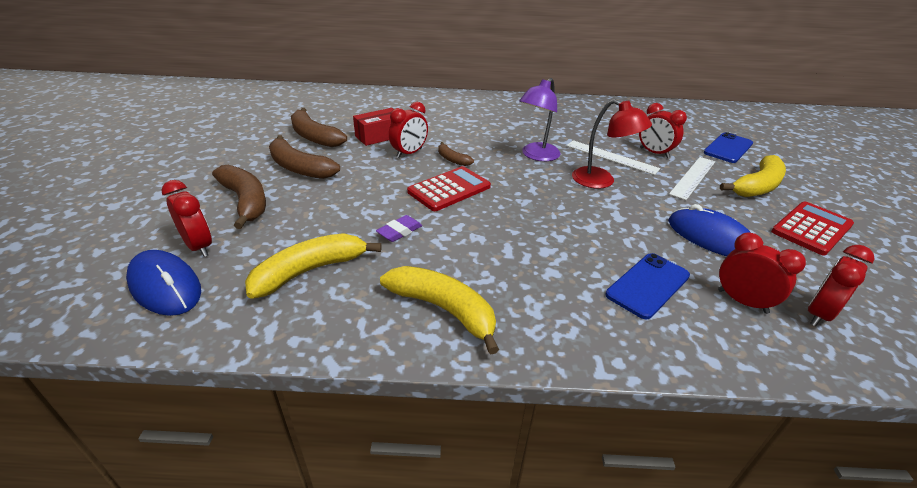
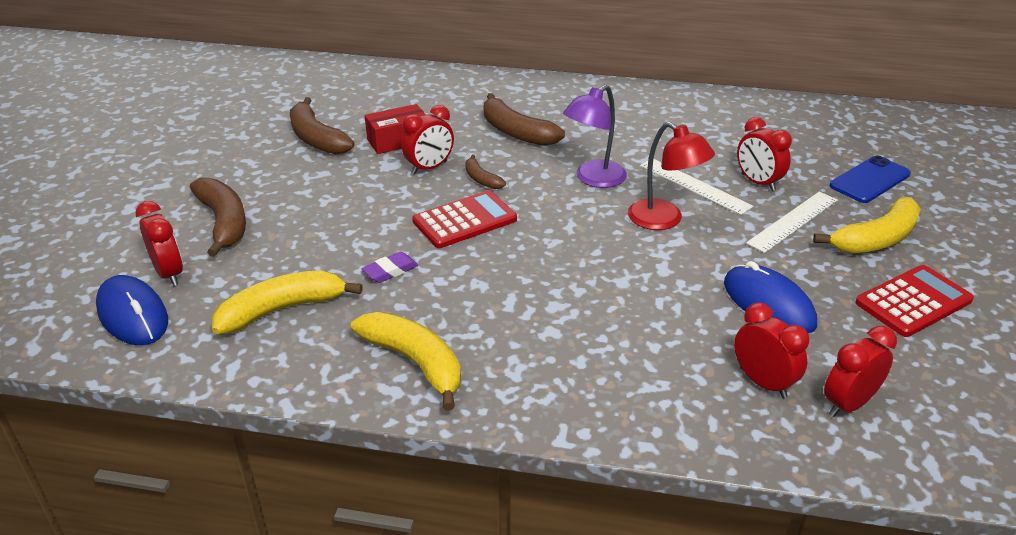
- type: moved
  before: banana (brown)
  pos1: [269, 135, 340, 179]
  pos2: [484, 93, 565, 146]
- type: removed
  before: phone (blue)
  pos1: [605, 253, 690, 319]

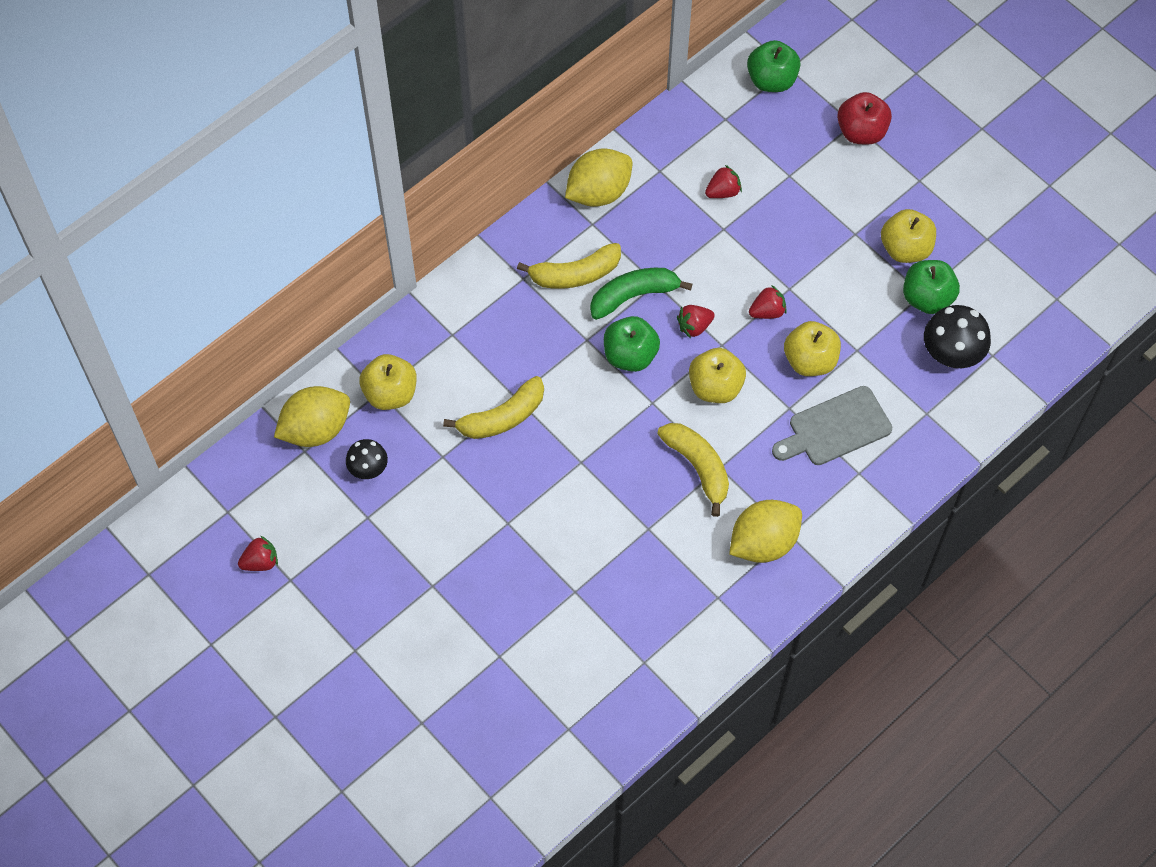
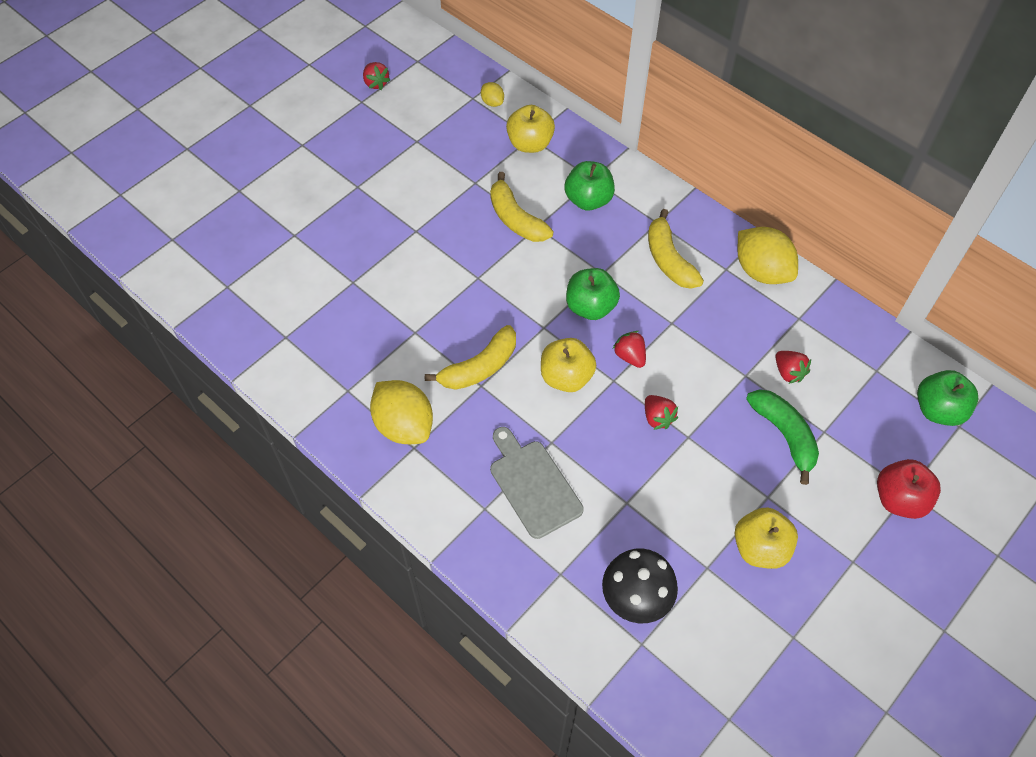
- type: resized
  before: lemon (yellow)
  pos1: [274, 386, 350, 447]
  pos2: [481, 82, 504, 107]
  scale: 0.47
- type: moved
  before: apple (green)
  pos1: [903, 260, 960, 314]
  pos2: [564, 161, 615, 210]
- type: moved
  before: banana (green)
  pos1: [590, 268, 692, 320]
  pos2: [746, 389, 819, 485]
- type: removed
  before: mushroom (black)
  pos1: [346, 439, 388, 479]
- type: removed
  before: apple (yellow)
  pos1: [784, 321, 841, 376]

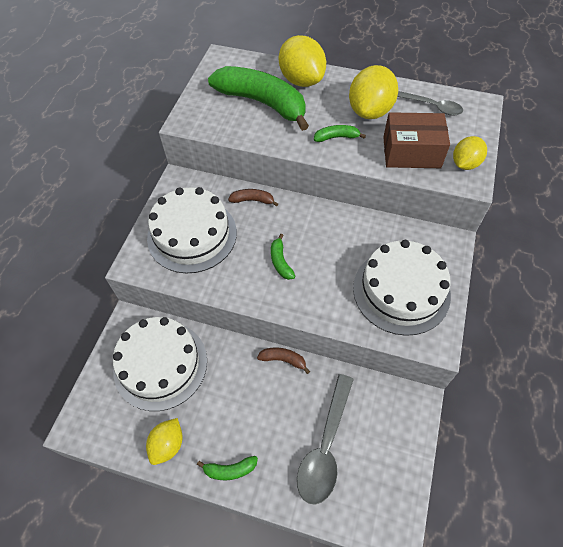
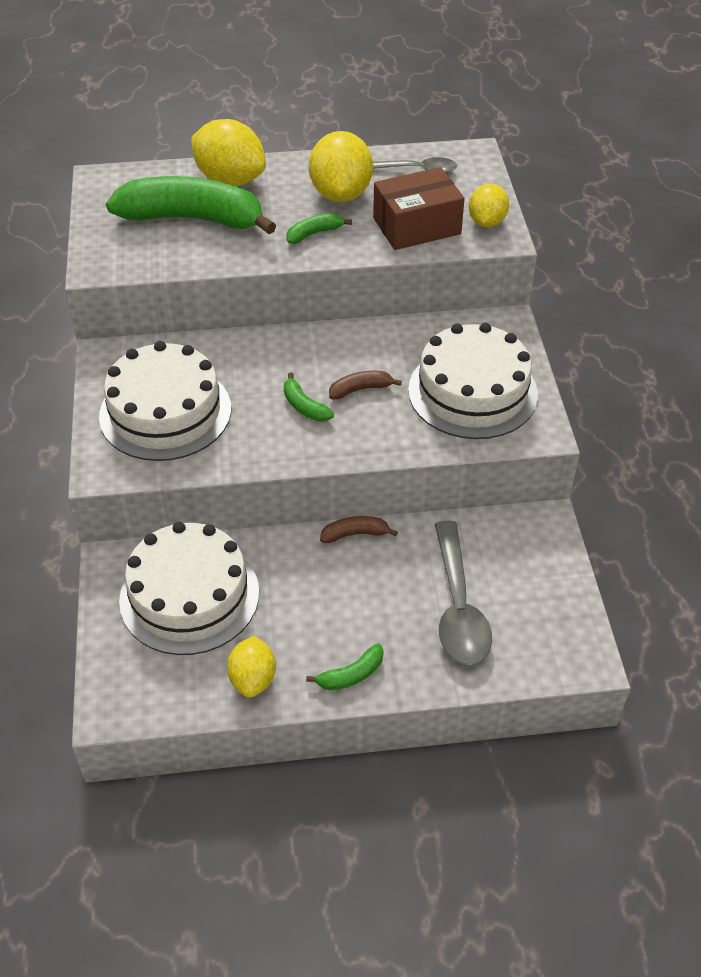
- type: moved
  before: banana (brown)
  pos1: [228, 189, 278, 207]
  pos2: [329, 371, 402, 400]

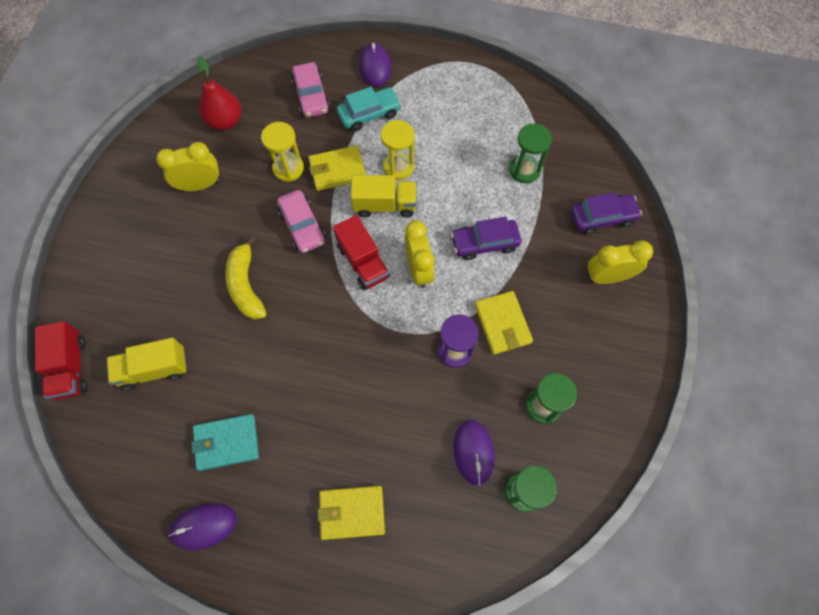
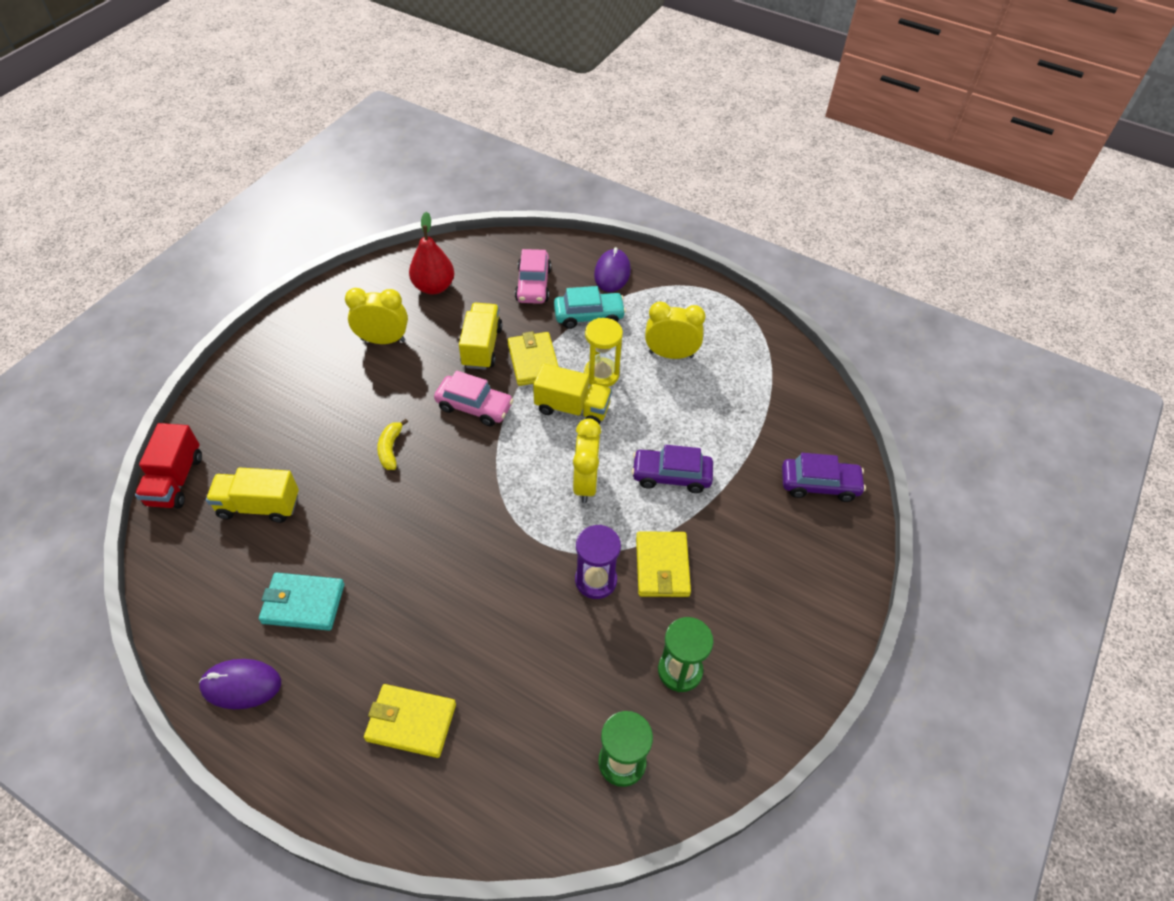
- type: resized
  before: banana (yellow)
  pos1: [225, 235, 266, 320]
  pos2: [377, 419, 408, 470]
  scale: 0.61
- type: turned
  before: car (pink)
  pos1: [277, 190, 326, 253]
  pos2: [434, 371, 513, 426]
  turn: -60
- type: replaced
  before: hourglass (yellow)
  after: truck (yellow)
  pos1: [261, 122, 304, 182]
  pos2: [459, 303, 502, 370]
- type: turned
  before: wallet (yellow)
  pos1: [308, 145, 366, 191]
  pos2: [508, 331, 559, 386]
  turn: 75
- type: moved
  before: clock (yellow)
  pos1: [588, 240, 653, 284]
  pos2: [645, 301, 705, 359]
- type: removed
  before: truck (red)
  pos1: [333, 215, 390, 290]
- type: removed
  before: mouse (purple)
  pos1: [453, 420, 495, 485]
- type: removed
  before: hourglass (green)
  pos1: [509, 123, 552, 183]

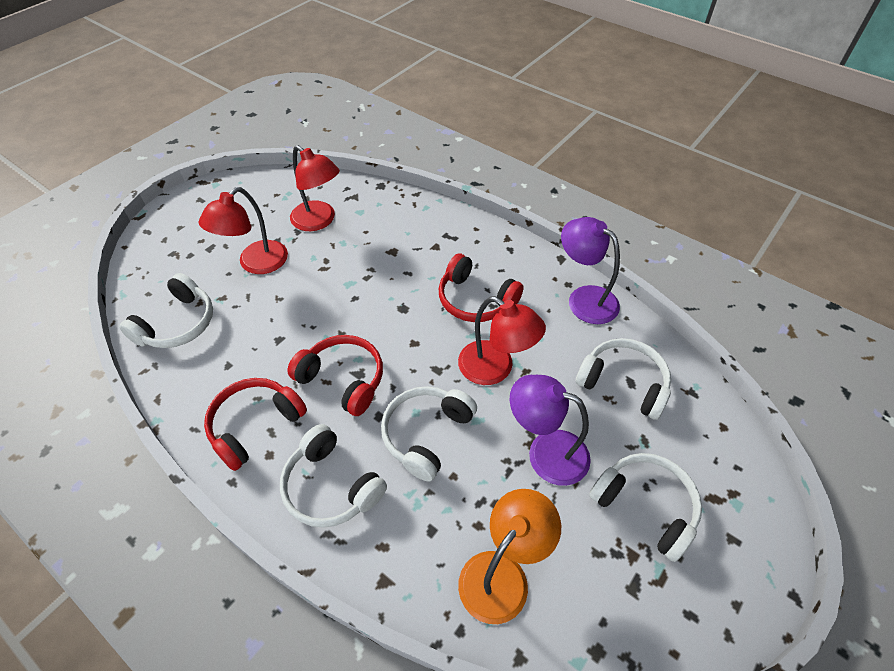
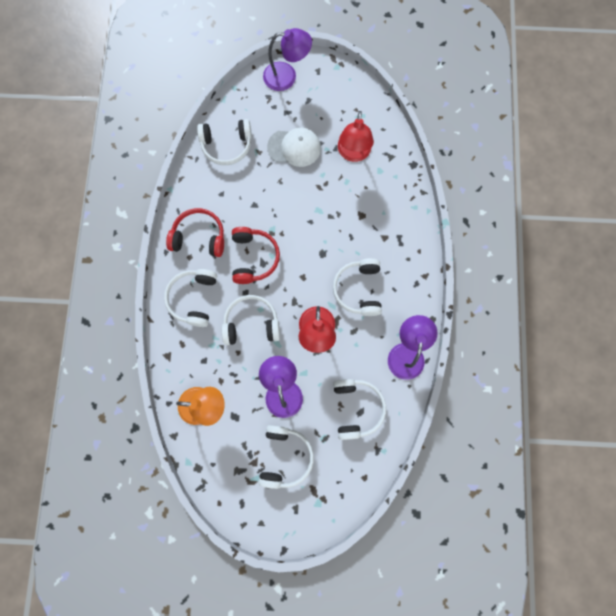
- type: added
  after: lamp (purple)
  pos2: [263, 28, 312, 91]
- type: replaced
  before: lamp (red)
  after: cap (white)
  pos1: [199, 187, 288, 274]
  pos2: [267, 128, 321, 167]
- type: recoloured
  before: headphones (red)
  after: headphones (white)
  pos1: [439, 254, 524, 322]
  pos2: [333, 258, 382, 316]

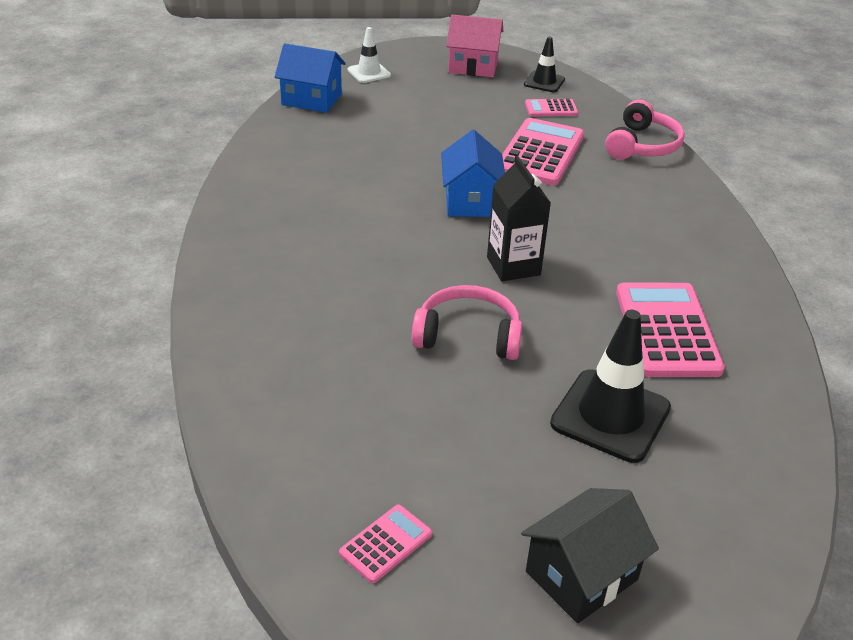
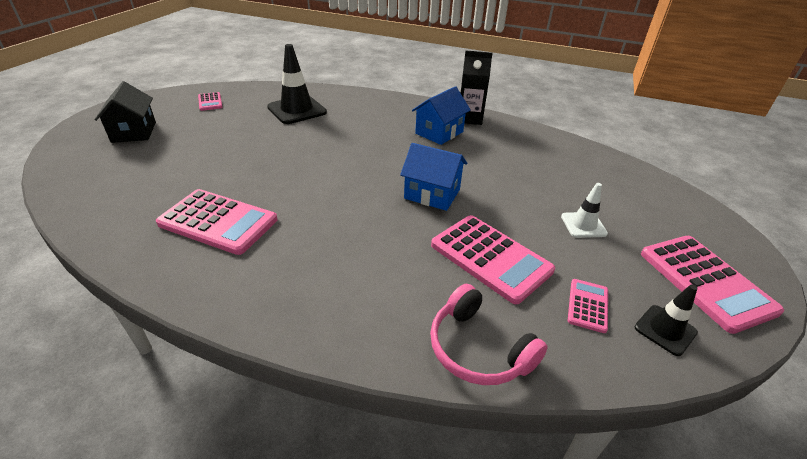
- type: moved
  before: traffic cone (black)
  pos1: [550, 310, 671, 463]
  pos2: [267, 44, 327, 124]
- type: moved
  before: house (blue)
  pos1: [275, 43, 346, 113]
  pos2: [412, 86, 471, 145]
- type: moved
  before: carton (black)
  pos1: [487, 156, 551, 282]
  pos2: [460, 51, 493, 125]
- type: moved
  before: traffic cone (white)
  pos1: [348, 27, 391, 83]
  pos2: [561, 183, 608, 238]
- type: replaced
  before: house (pink)
  after: calculator (pink)
  pos1: [446, 14, 503, 77]
  pos2: [641, 236, 784, 334]
- type: removed
  before: headphones (pink)
  pos1: [412, 285, 523, 360]

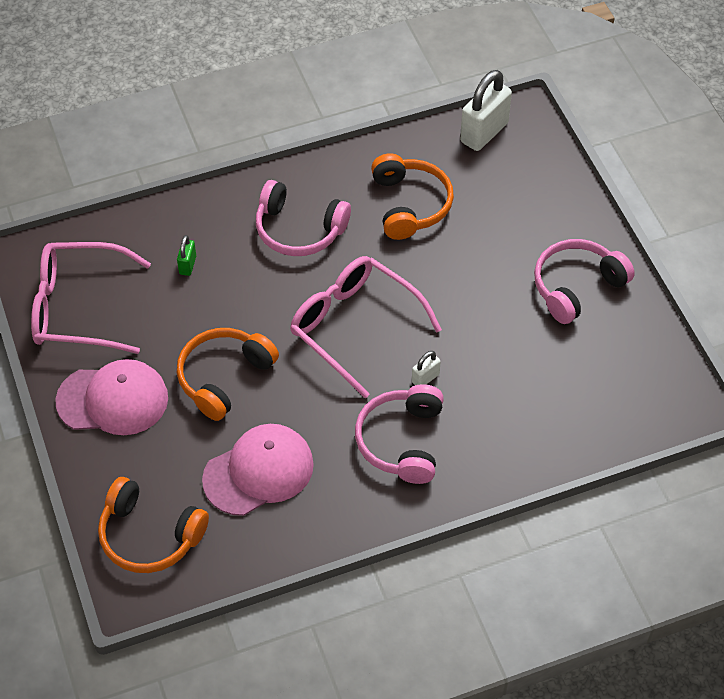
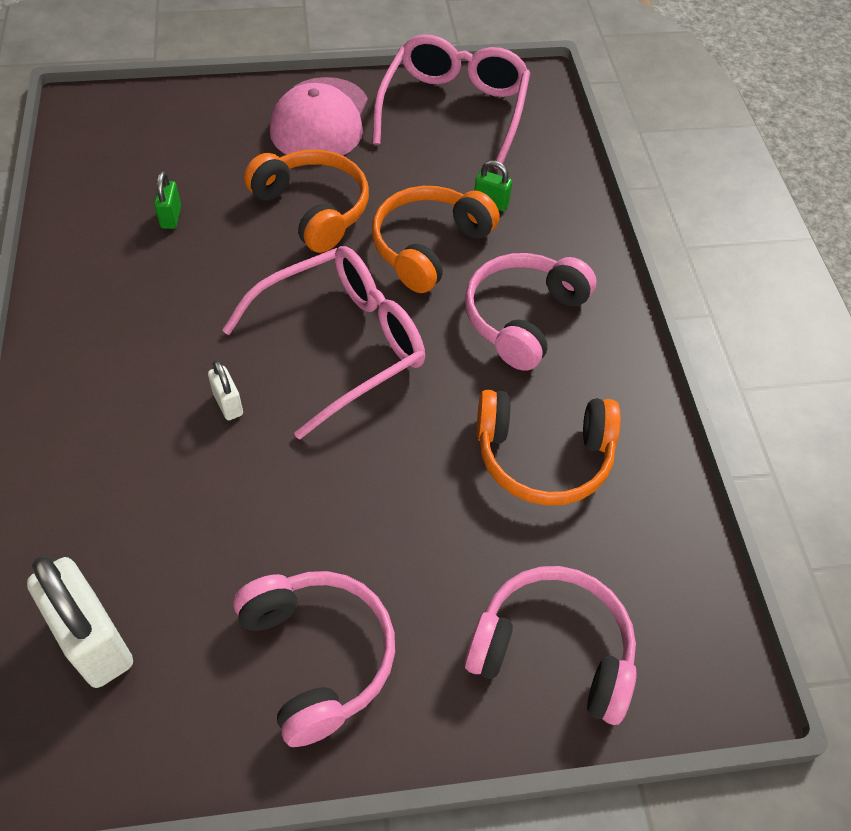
- type: moved
  before: padlock (white)
  pos1: [460, 70, 512, 151]
  pos2: [27, 556, 133, 688]
- type: replaced
  before: cap (pink)
  after: padlock (green)
  pos1: [202, 424, 314, 516]
  pos2: [154, 171, 181, 229]
- type: moved
  before: headphones (orange)
  pos1: [98, 477, 209, 573]
  pos2: [372, 186, 500, 293]
- type: moved
  before: headphones (pink)
  pos1: [355, 384, 444, 484]
  pos2: [465, 566, 637, 725]

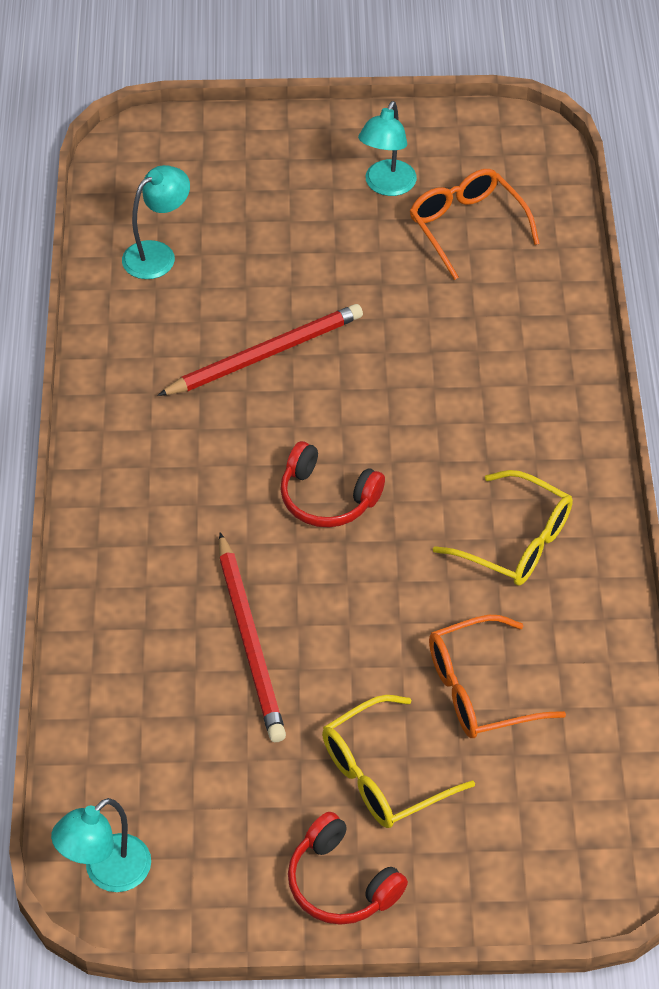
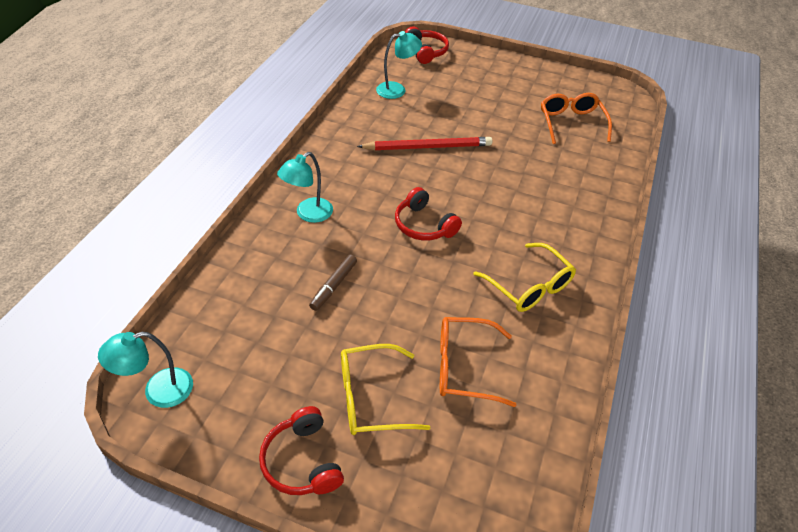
- type: moved
  before: lamp (turquoise)
  pos1: [358, 101, 417, 196]
  pos2: [277, 152, 333, 223]
- type: replaced
  before: pencil (red)
  after: marker (brown)
  pos1: [219, 532, 286, 742]
  pos2: [309, 254, 357, 311]
- type: added
  after: headphones (red)
  pos2: [405, 26, 449, 64]

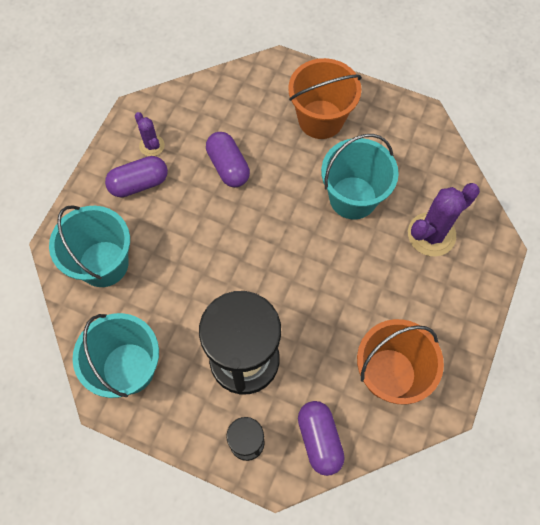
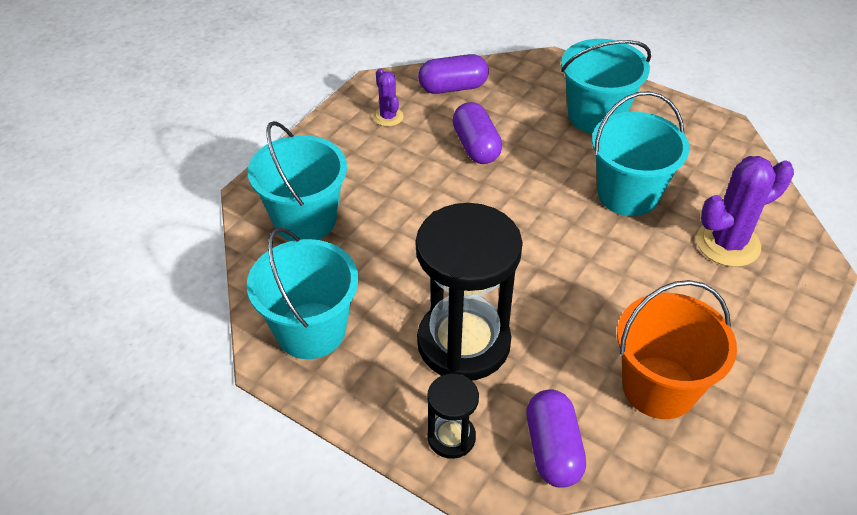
- type: moved
  before: capsule (purple)
  pos1: [105, 156, 168, 197]
  pos2: [418, 54, 489, 94]
- type: recoloured
  before: bucket (orange)
  after: bucket (turquoise)
  pos1: [288, 58, 362, 139]
  pos2: [561, 39, 651, 134]

